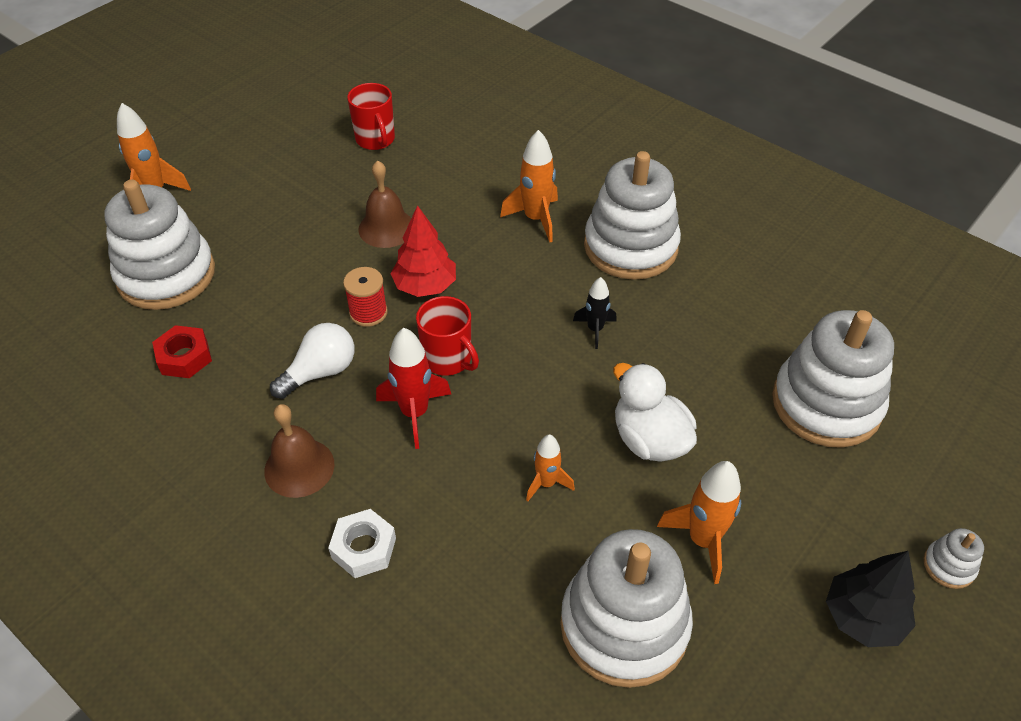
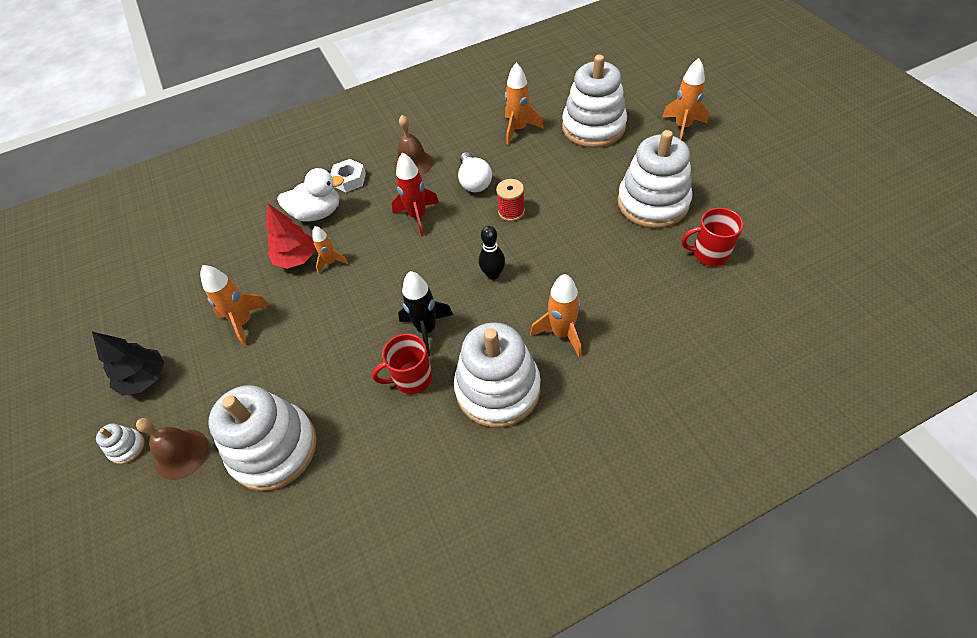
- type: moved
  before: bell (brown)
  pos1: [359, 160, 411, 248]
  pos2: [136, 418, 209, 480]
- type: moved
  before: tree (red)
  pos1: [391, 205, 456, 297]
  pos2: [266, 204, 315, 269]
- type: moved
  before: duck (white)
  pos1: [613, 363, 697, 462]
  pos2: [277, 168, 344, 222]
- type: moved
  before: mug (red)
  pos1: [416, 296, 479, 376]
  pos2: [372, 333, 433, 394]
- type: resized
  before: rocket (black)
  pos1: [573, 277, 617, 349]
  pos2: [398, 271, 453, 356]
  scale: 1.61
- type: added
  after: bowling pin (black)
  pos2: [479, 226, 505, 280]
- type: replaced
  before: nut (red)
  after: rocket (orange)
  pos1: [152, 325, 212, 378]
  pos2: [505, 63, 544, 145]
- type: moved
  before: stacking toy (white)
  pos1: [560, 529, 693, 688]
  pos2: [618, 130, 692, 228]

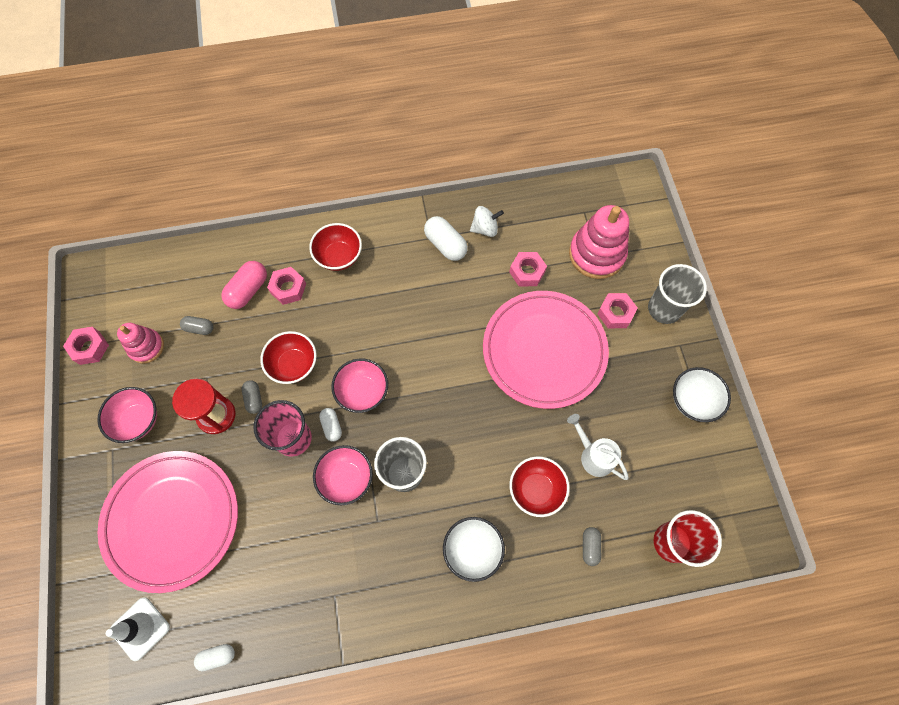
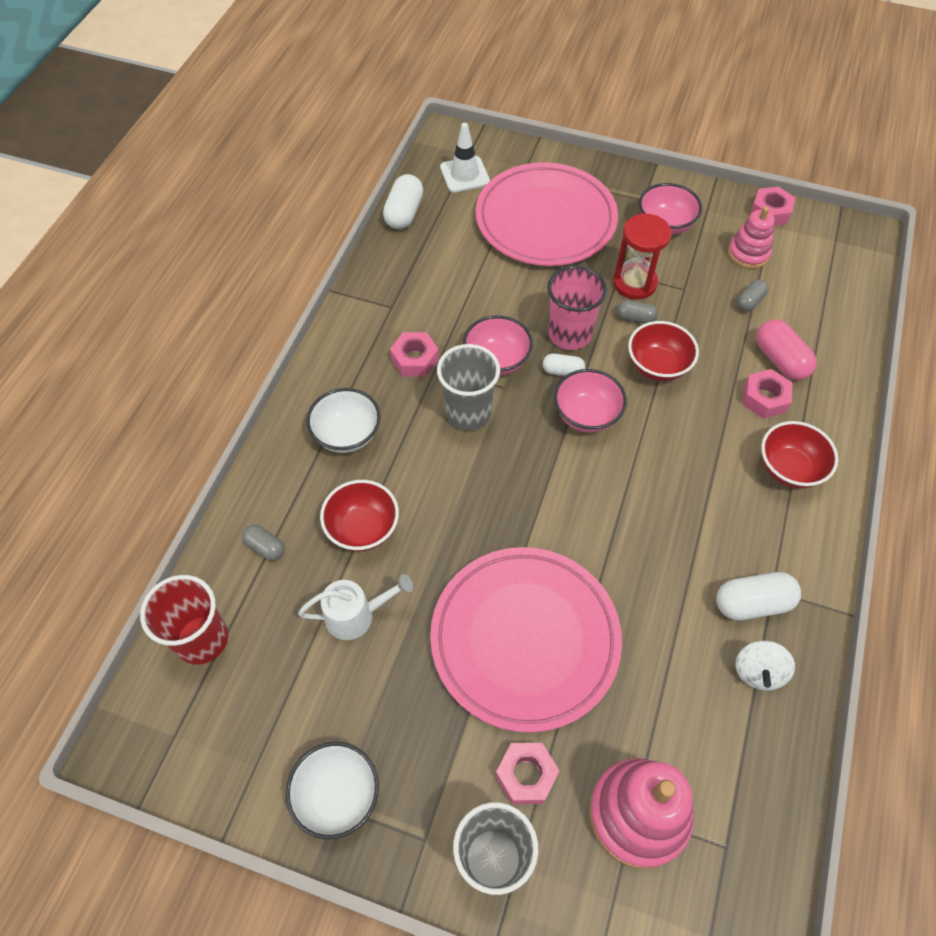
- type: resized
  before: capsule (white)
  pos1: [194, 644, 235, 671]
  pos2: [383, 174, 423, 229]
  scale: 1.67
- type: moved
  before: nut (pink)
  pos1: [509, 252, 547, 286]
  pos2: [390, 332, 439, 376]

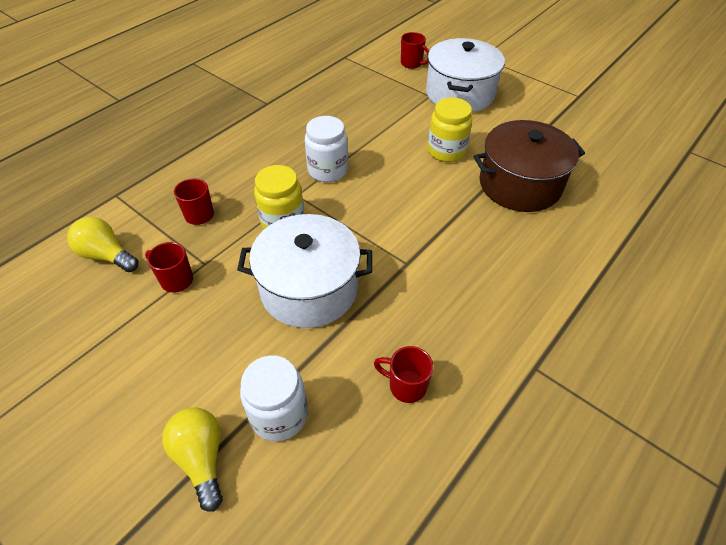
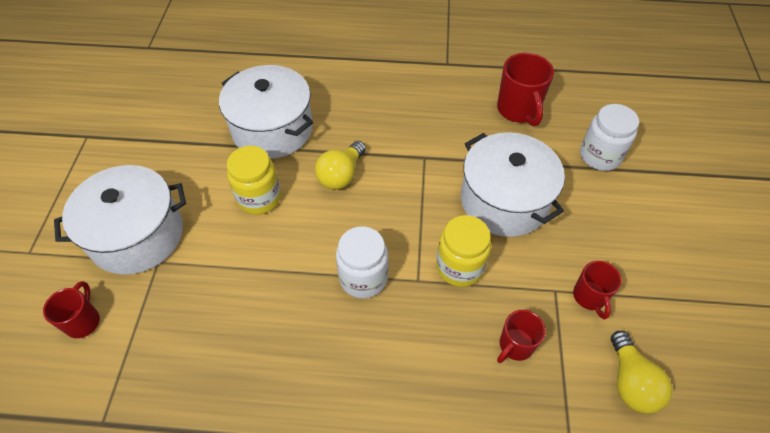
- type: recoloured
  before: pot (brown)
  after: pot (white)
  pos1: [473, 120, 585, 212]
  pos2: [219, 65, 313, 159]
- type: moved
  before: light bulb (yellow)
  pos1: [162, 408, 223, 511]
  pos2: [315, 141, 366, 190]
- type: resized
  before: mug (red)
  pos1: [374, 346, 433, 403]
  pos2: [497, 53, 554, 126]
  scale: 1.61

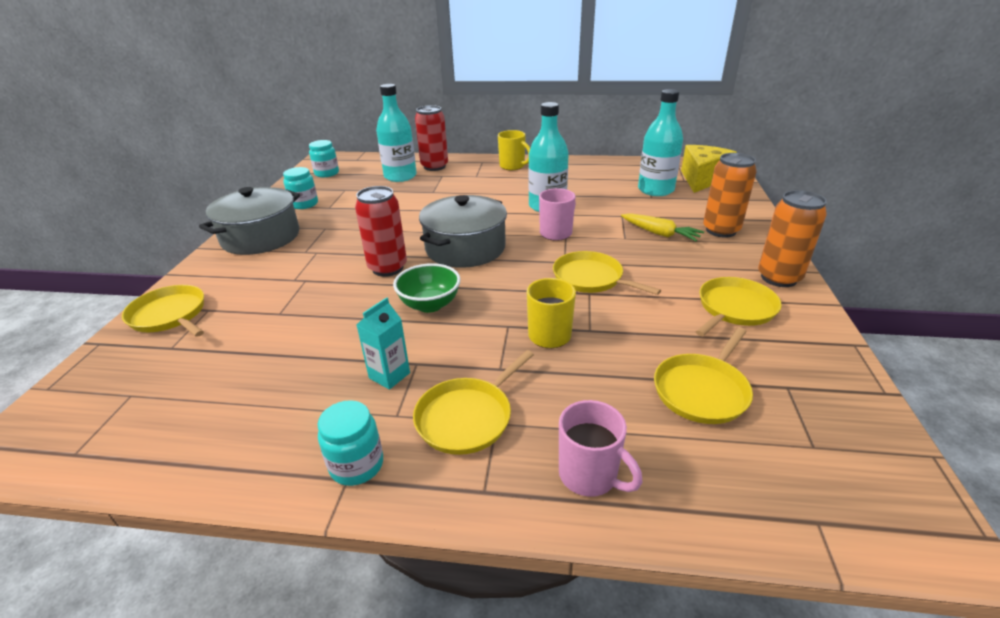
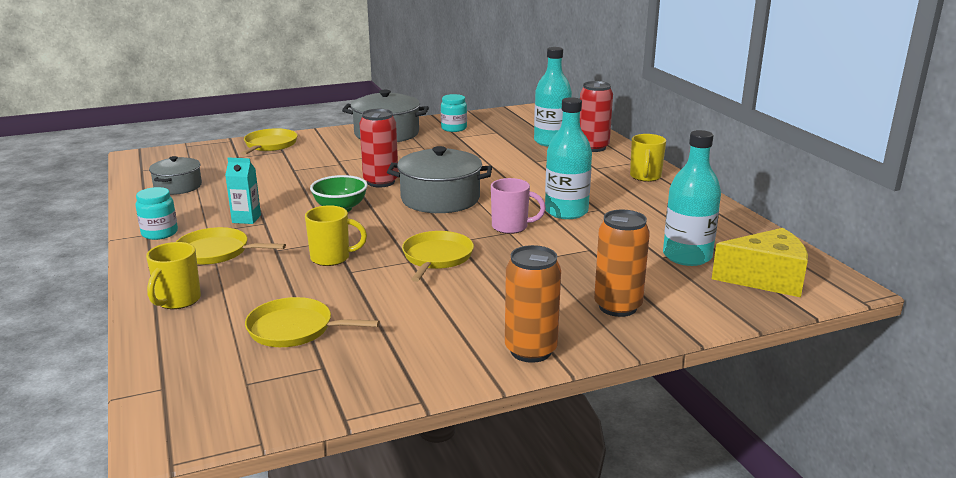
- type: recoloured
  before: mug (pink)
  after: mug (yellow)
  pos1: [559, 400, 643, 497]
  pos2: [146, 242, 201, 309]
- type: added
  after: pot (grey)
  pos2: [149, 156, 202, 195]
- type: removed
  before: jar (turquoise)
  pos1: [309, 140, 339, 177]
- type: removed
  before: carrot (yellow)
  pos1: [621, 213, 704, 241]
- type: removed
  before: pan (yellow)
  pos1: [696, 277, 782, 336]

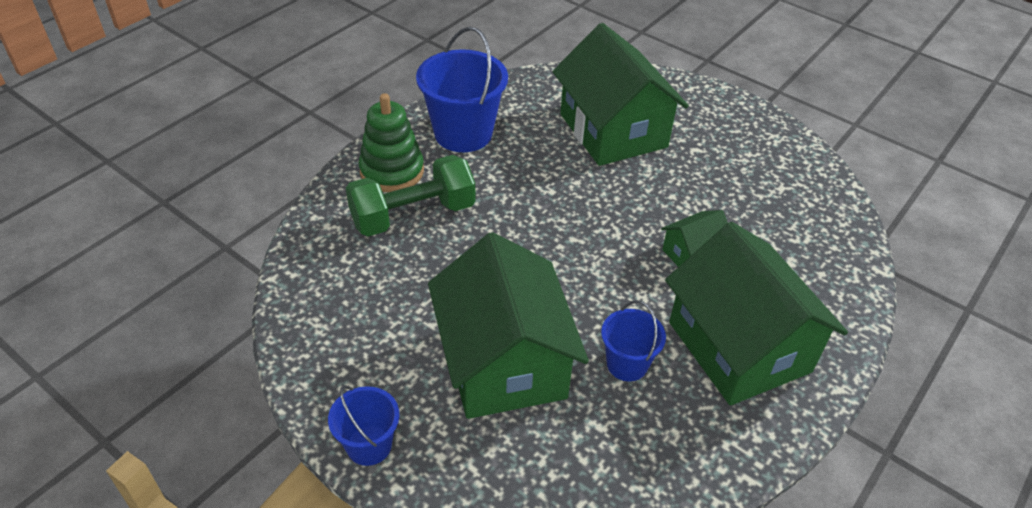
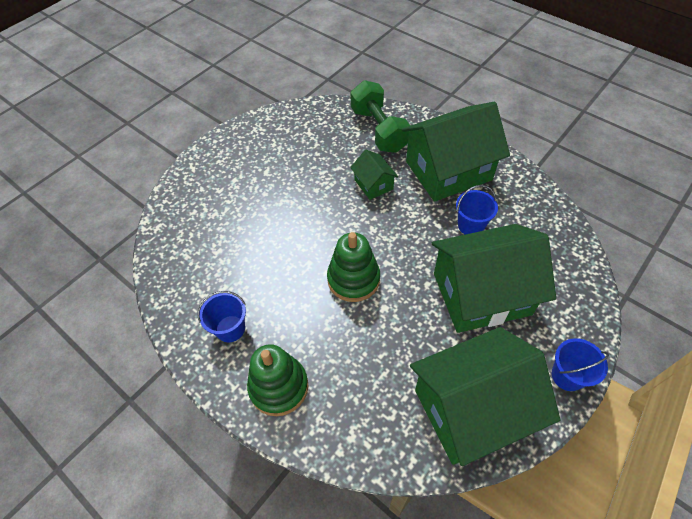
- type: resized
  before: bucket (blue)
  pos1: [416, 27, 508, 152]
  pos2: [198, 291, 246, 342]
  scale: 0.56
- type: added
  after: stacking toy (green)
  pos2: [327, 232, 380, 302]
- type: moved
  before: dumbbell (green)
  pos1: [346, 155, 475, 236]
  pos2: [350, 80, 410, 153]
- type: moved
  before: house (green)
  pos1: [553, 23, 689, 166]
  pos2: [410, 327, 560, 466]

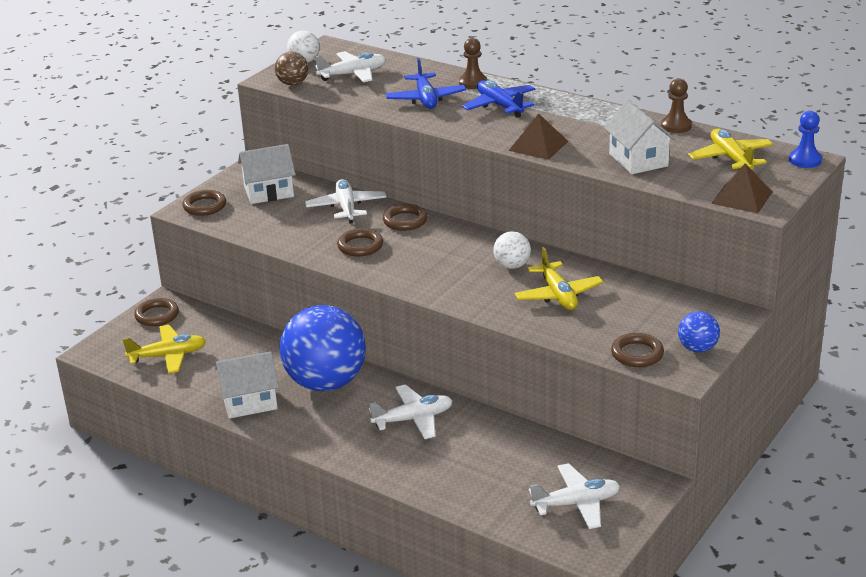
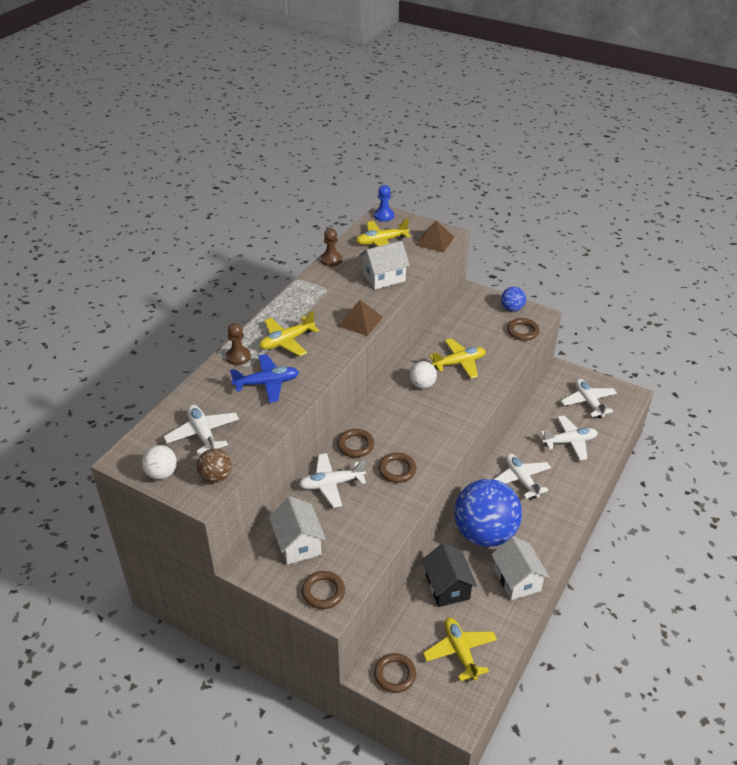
- type: recoloured
  before: plane (blue)
  after: plane (yellow)
  pos1: [462, 80, 535, 118]
  pos2: [259, 311, 319, 356]
- type: added
  after: house (black)
  pos2: [422, 543, 477, 607]
- type: added
  after: plane (white)
  pos2: [541, 415, 598, 460]

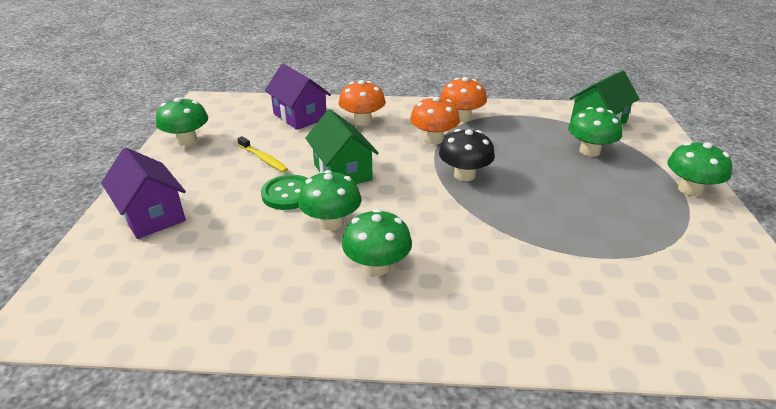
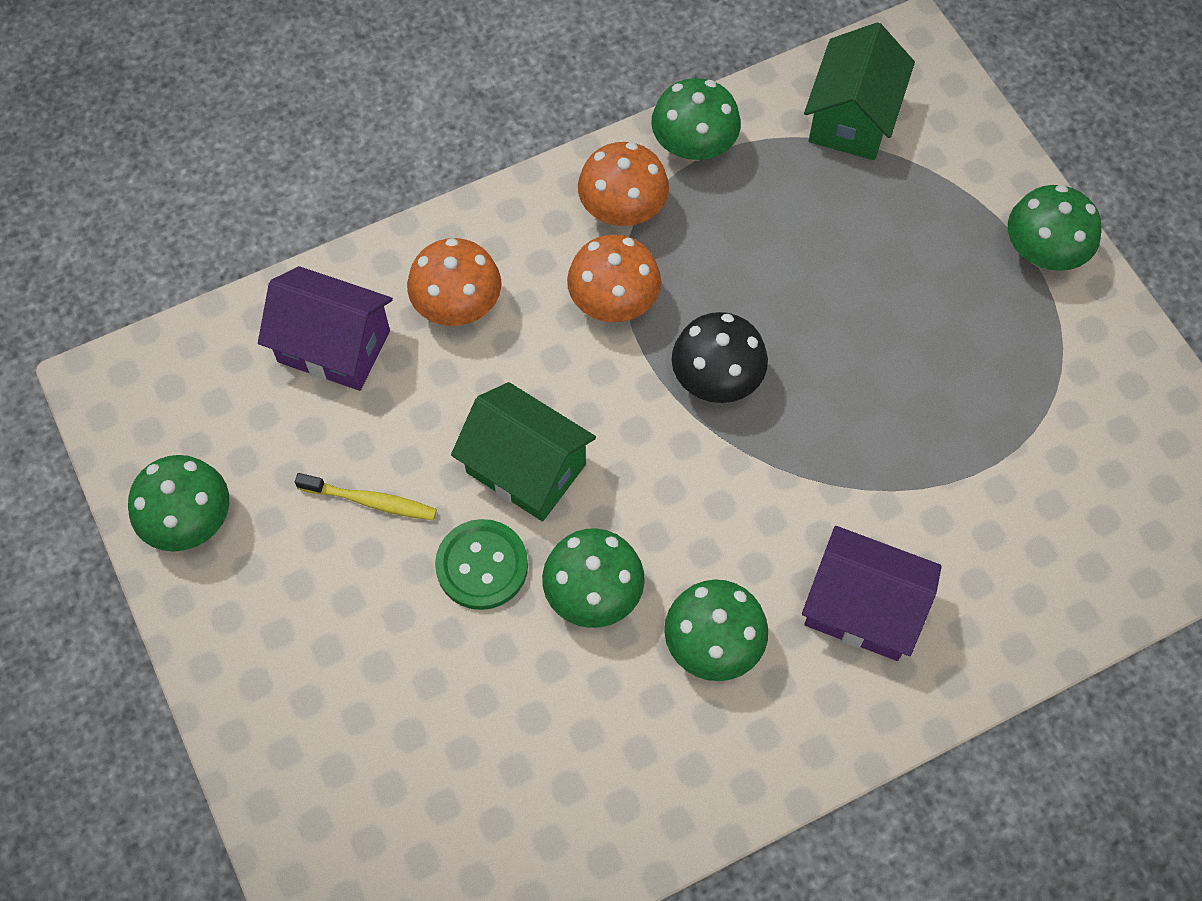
- type: moved
  before: mushroom (green)
  pos1: [568, 107, 622, 157]
  pos2: [651, 78, 741, 161]
- type: moved
  before: house (purple)
  pos1: [101, 147, 186, 239]
  pos2: [802, 526, 942, 661]

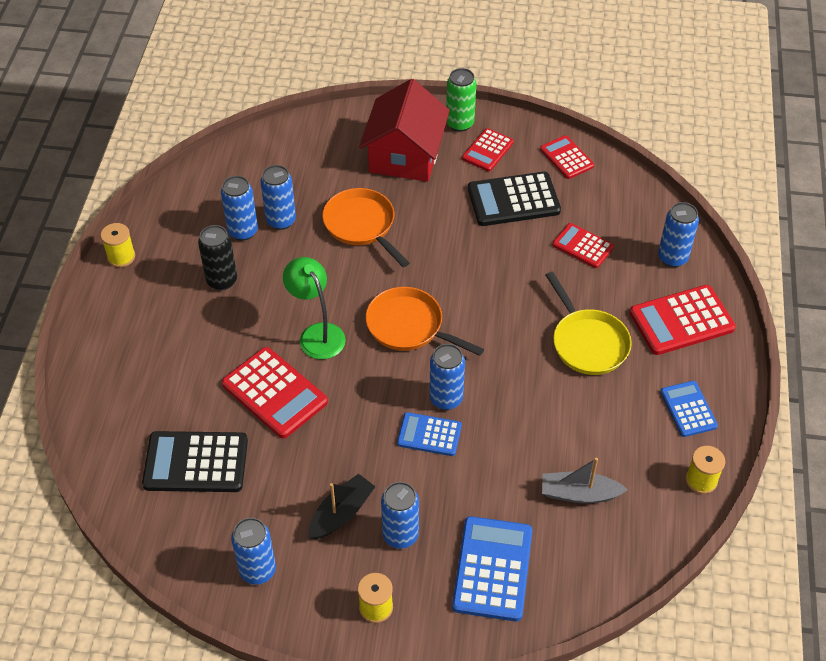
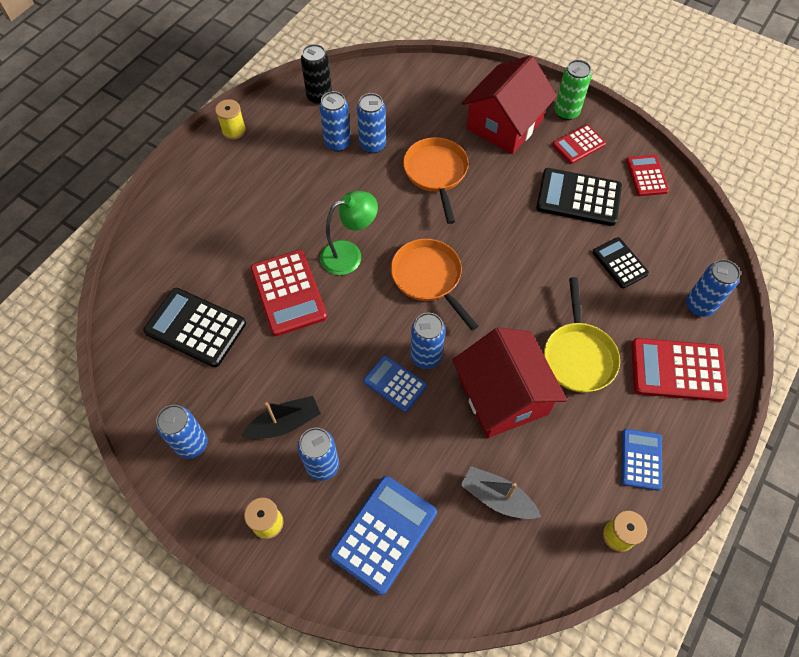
- type: moved
  before: can (black)
  pos1: [198, 225, 237, 290]
  pos2: [301, 44, 332, 105]
- type: turned
  before: lamp (green)
  pos1: [283, 257, 346, 359]
  pos2: [320, 191, 378, 275]
  turn: 75
- type: added
  after: house (red)
  pos2: [453, 328, 567, 438]
- type: recoloured
  before: calculator (red)
  after: calculator (black)
  pos1: [552, 223, 614, 268]
  pos2: [593, 237, 649, 289]

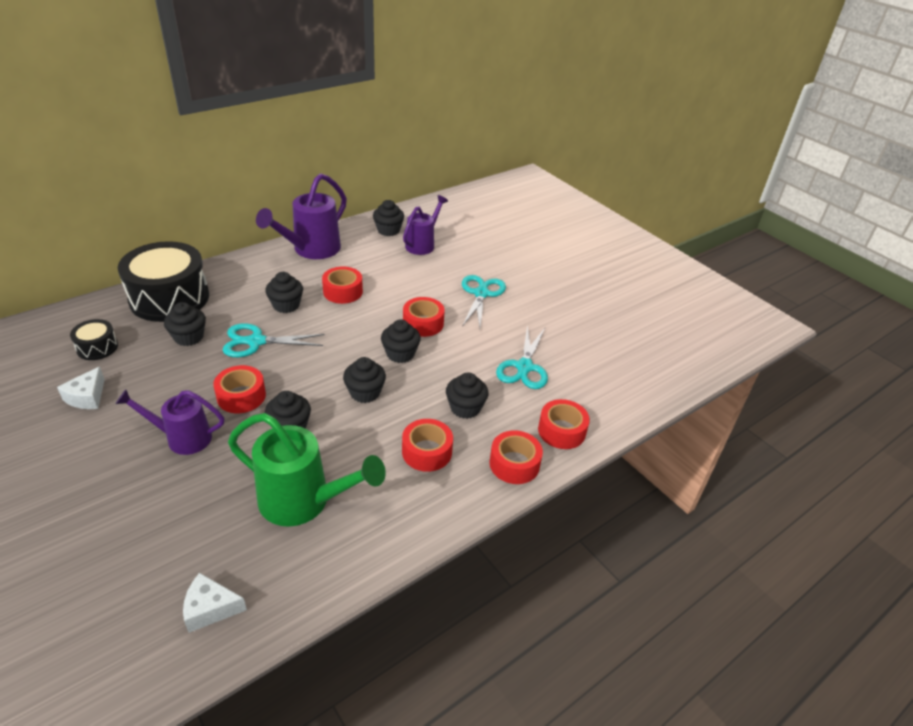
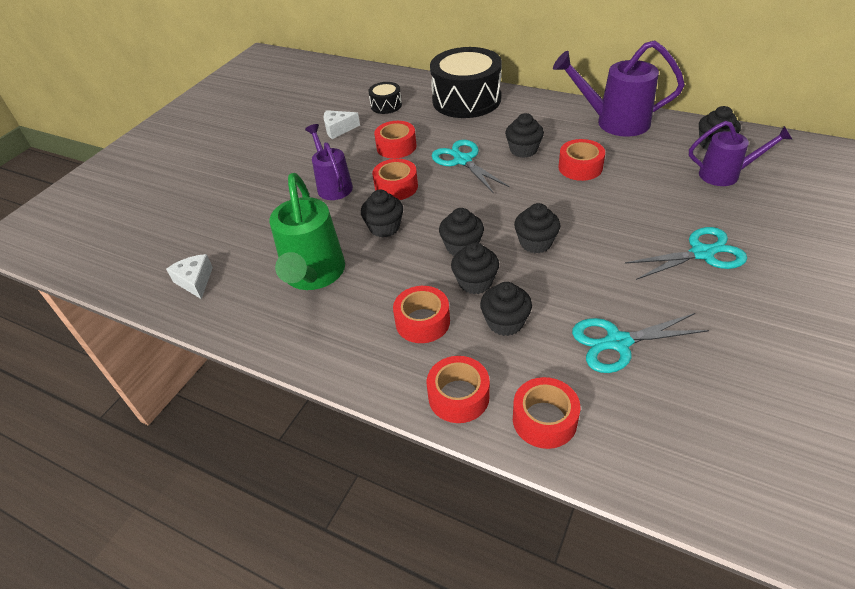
- type: moved
  before: tape (red)
  pos1: [403, 297, 445, 337]
  pos2: [374, 121, 416, 159]
- type: moved
  before: cupcake (black)
  pos1: [164, 302, 206, 346]
  pos2: [451, 242, 499, 294]

